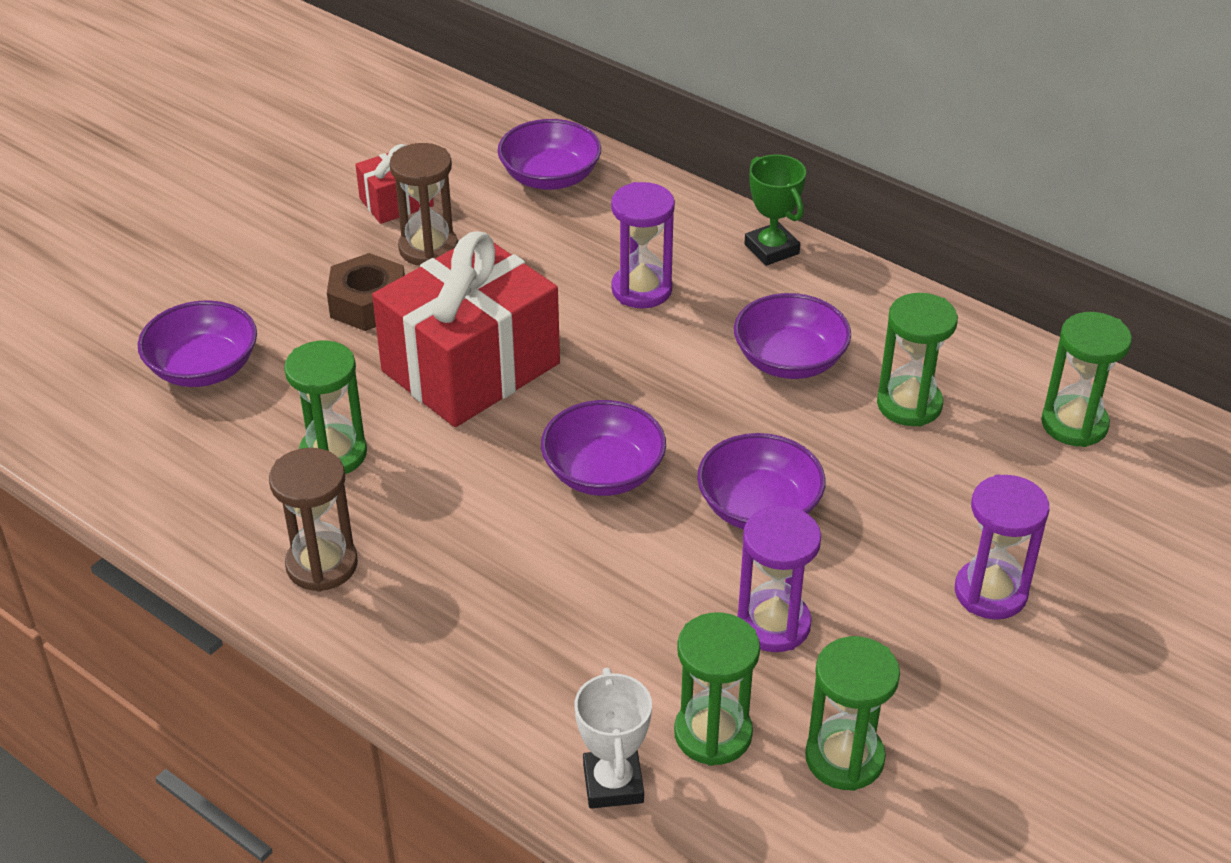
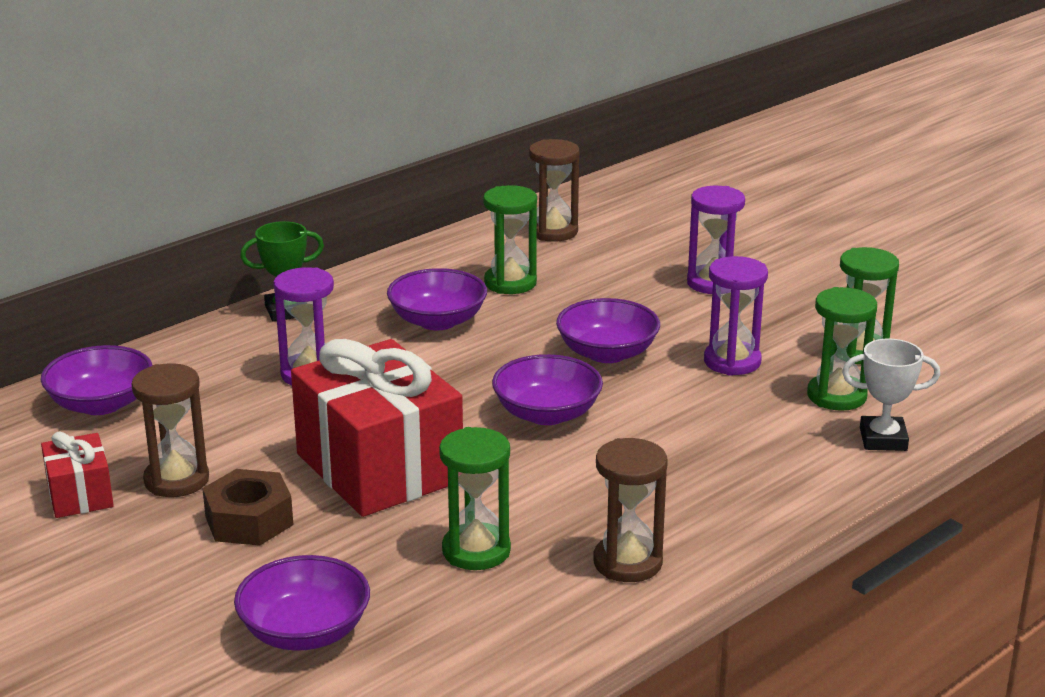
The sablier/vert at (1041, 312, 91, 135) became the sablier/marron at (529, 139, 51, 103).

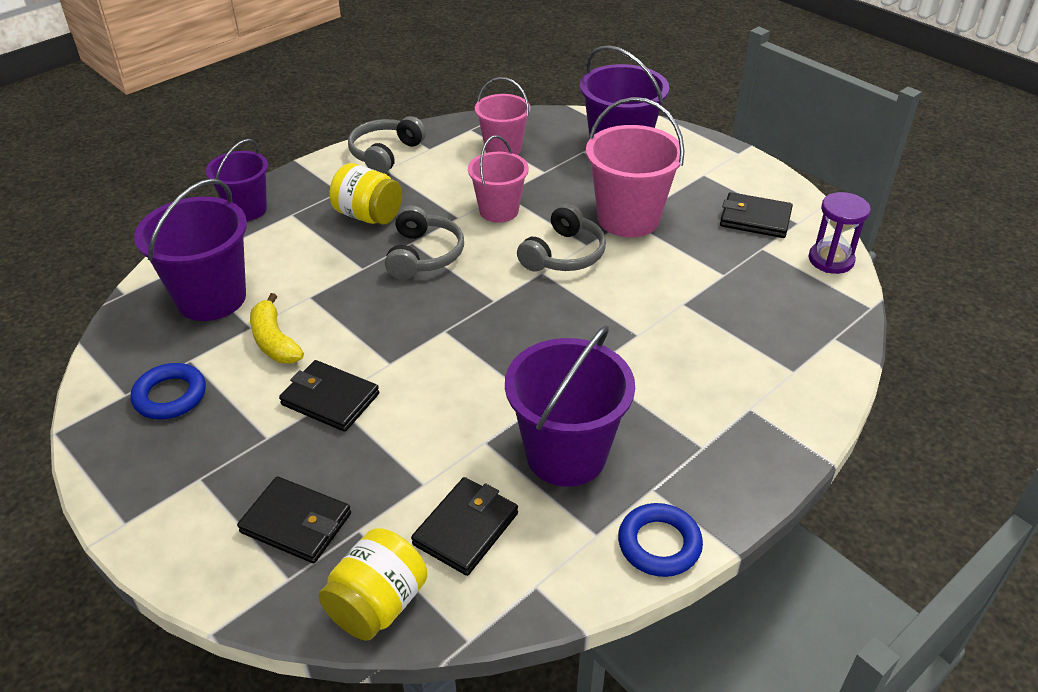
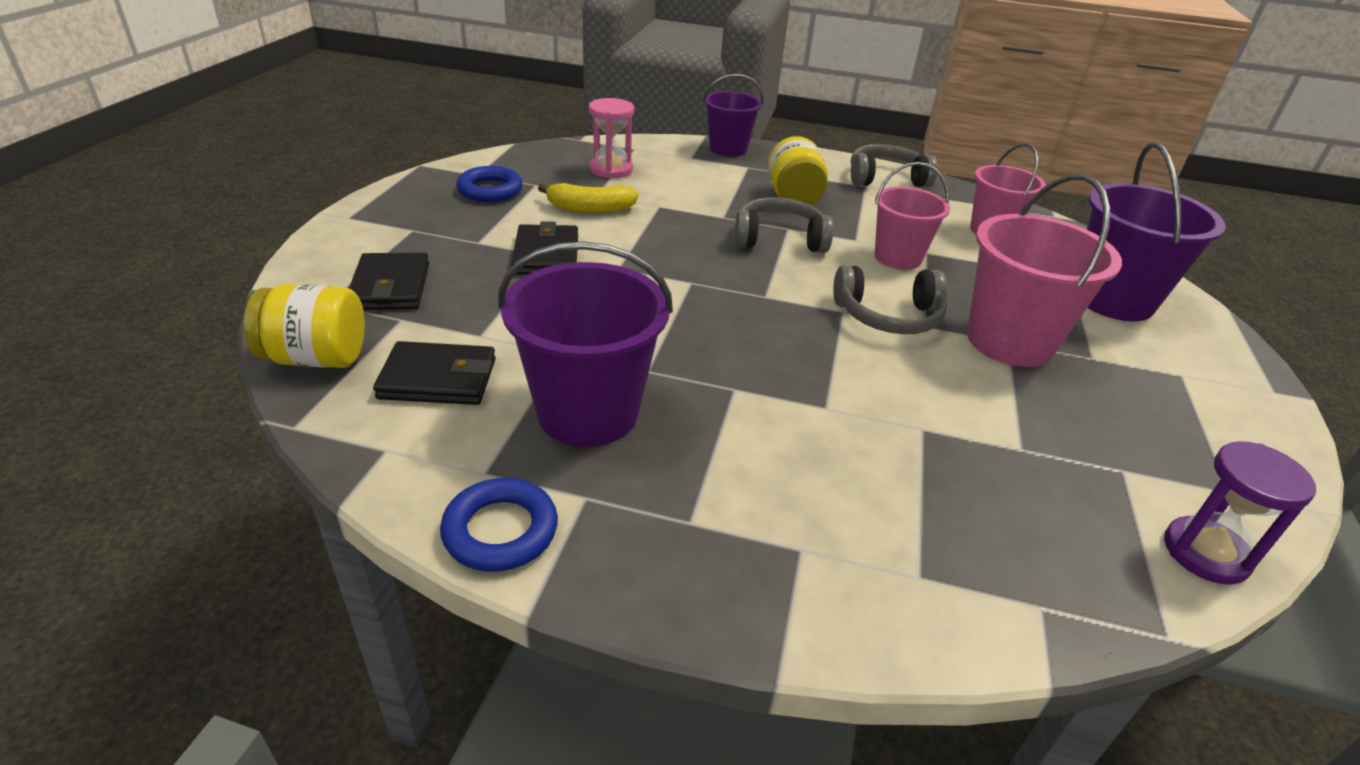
The seau/violet at (134, 178, 113, 143) was replaced by the sablier/rose at (589, 98, 45, 81).
The portefeuille/noir at (720, 192, 73, 46) disappeared.
The casque audio/gris at (385, 205, 79, 75) turned 150 degrees counterclockwise.
The banane/jaune at (250, 293, 54, 70) turned 120 degrees counterclockwise.

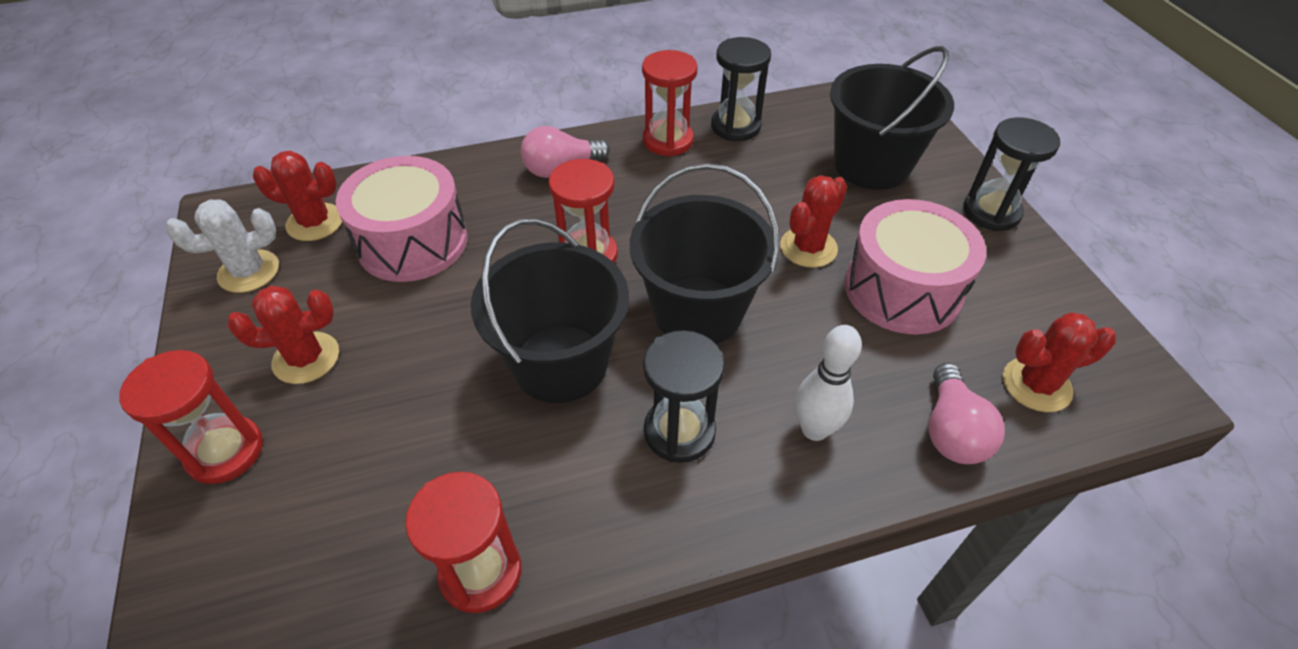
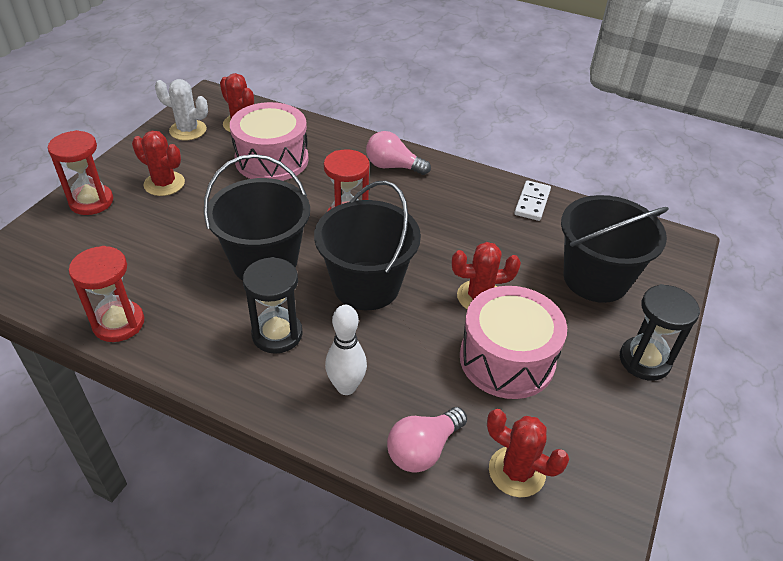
The sablier/noir at (711, 37, 60, 104) was replaced by the domino/blanc at (514, 180, 37, 41).
The sablier/rouge at (642, 50, 56, 106) disappeared.

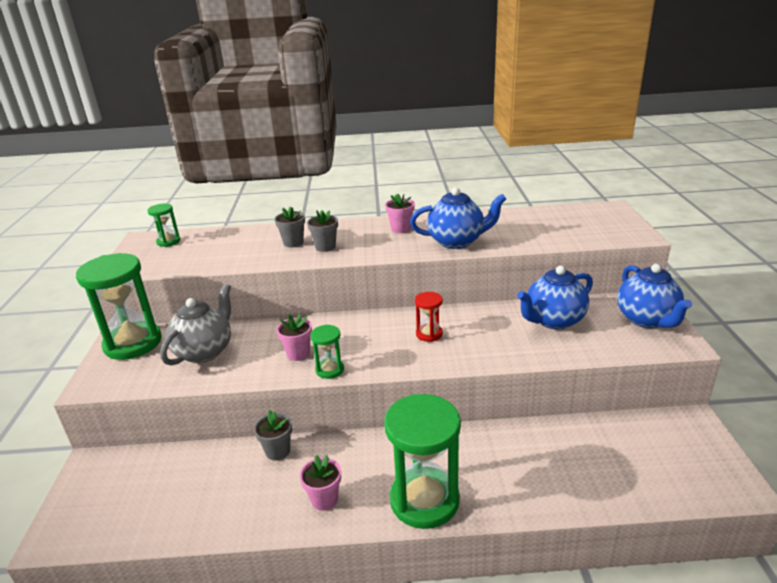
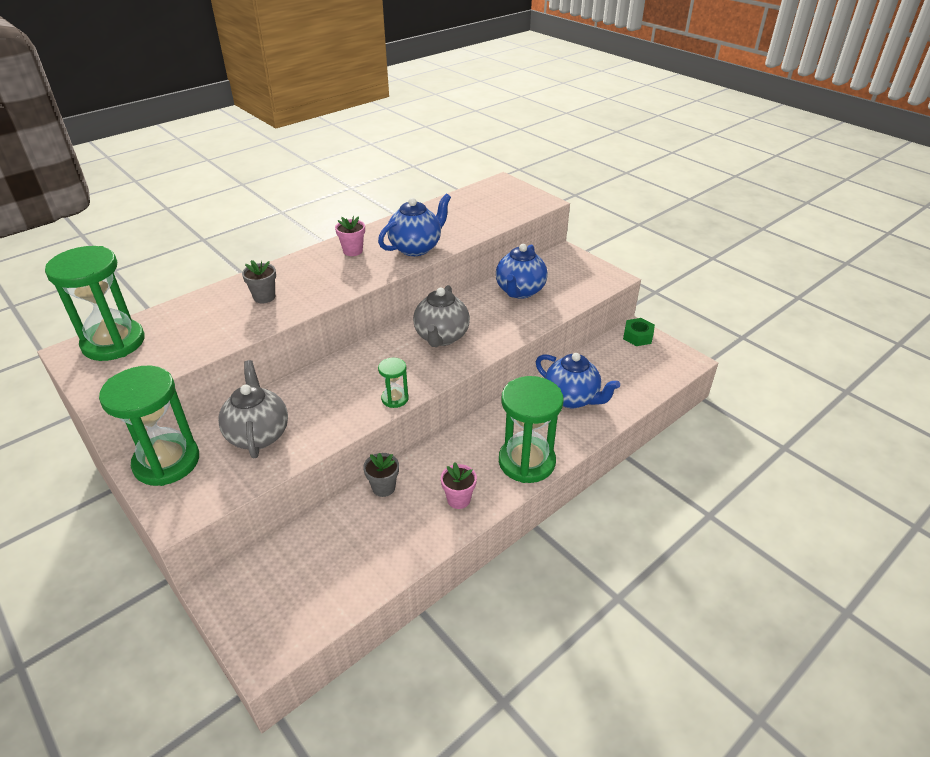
The sablier/vert at (147, 204, 33, 43) changed to 2.13 times the size.
The pot de fleurs/gris at (307, 210, 31, 42) disappeared.
The théière/bleu moved from (617, 264, 75, 64) to (536, 353, 84, 55).
The sablier/rouge at (415, 292, 28, 50) was replaced by the théière/gris at (413, 285, 57, 62).
The pot de fleurs/rose at (277, 314, 35, 47) disappeared.
The écrou/vert at (623, 318, 32, 28) appeared.

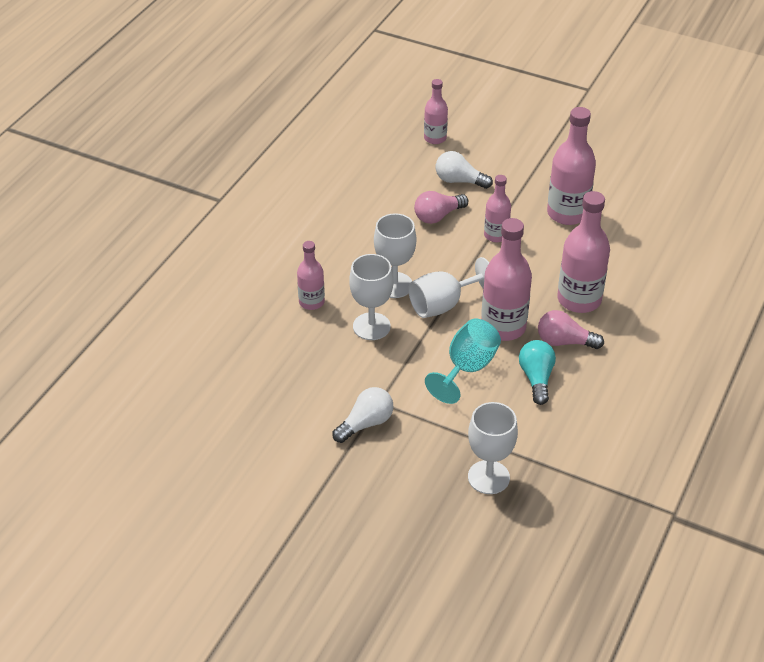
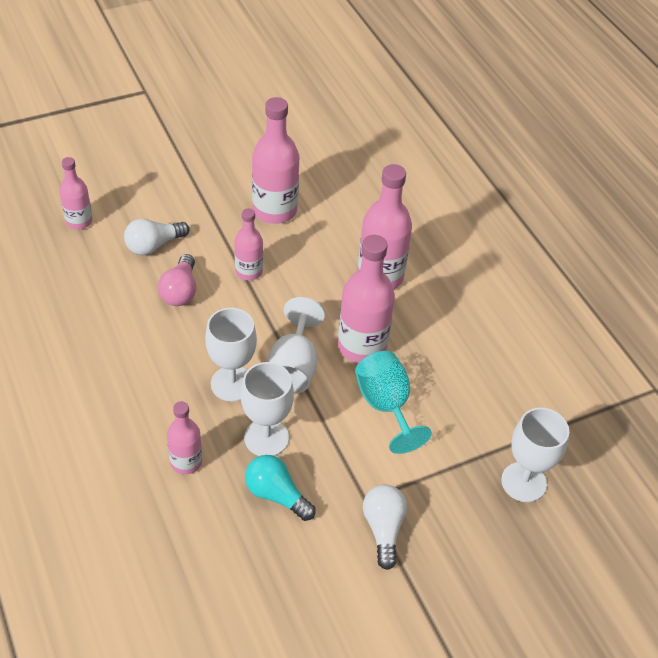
The ampoule/rose at (538, 310, 66, 39) disappeared.
The ampoule/turquoise moved from (519, 340, 37, 65) to (245, 455, 71, 66).

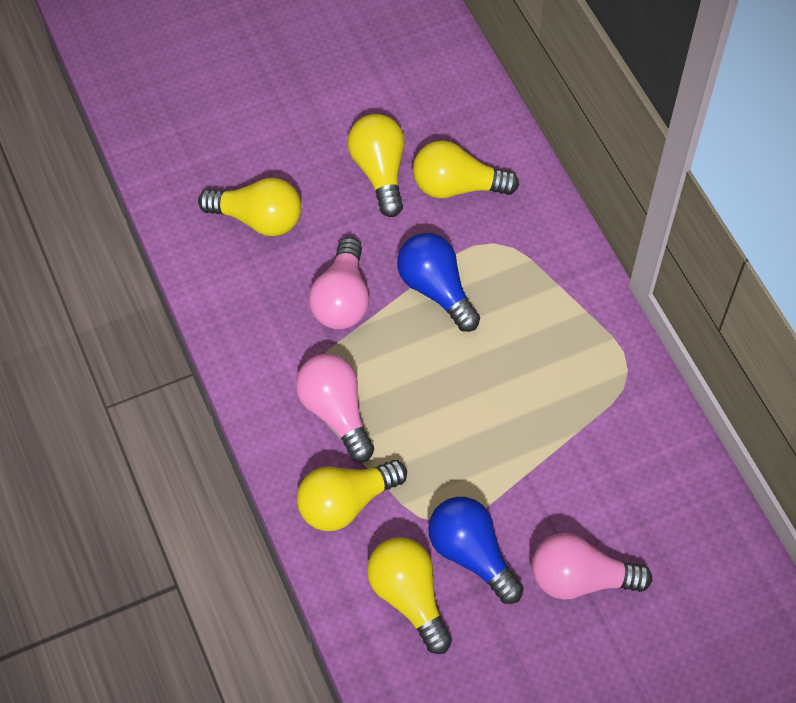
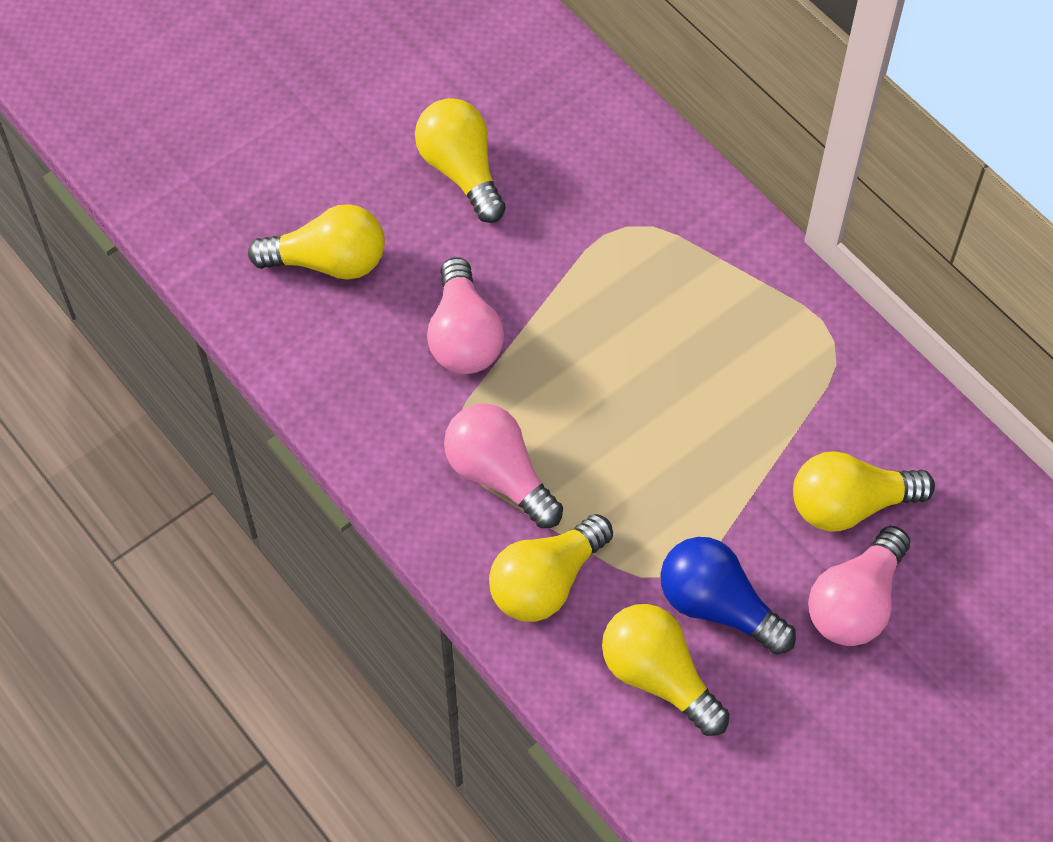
The ampoule/jaune moved from (413, 140, 106, 58) to (793, 451, 142, 80).
The ampoule/bleu at (397, 233, 83, 99) disappeared.
The ampoule/rose at (532, 533, 120, 67) turned 45 degrees counterclockwise.

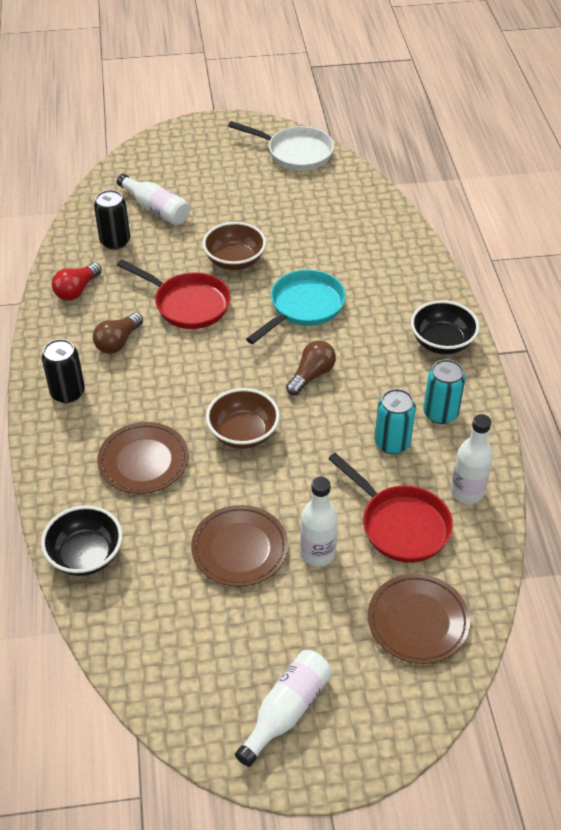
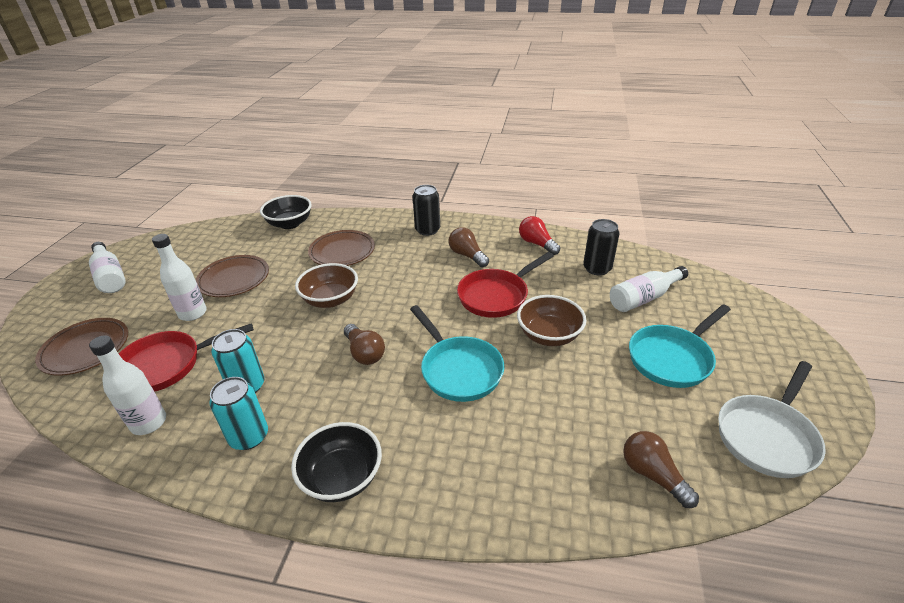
The poêle/turquoise at (629, 305, 102, 83) appeared.
The ampoule/marron at (623, 431, 76, 77) appeared.

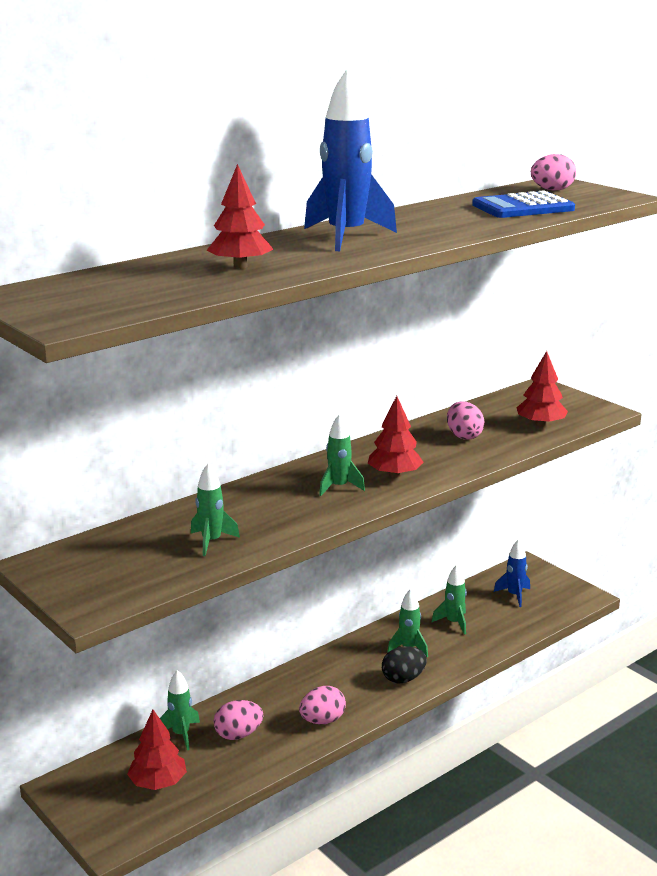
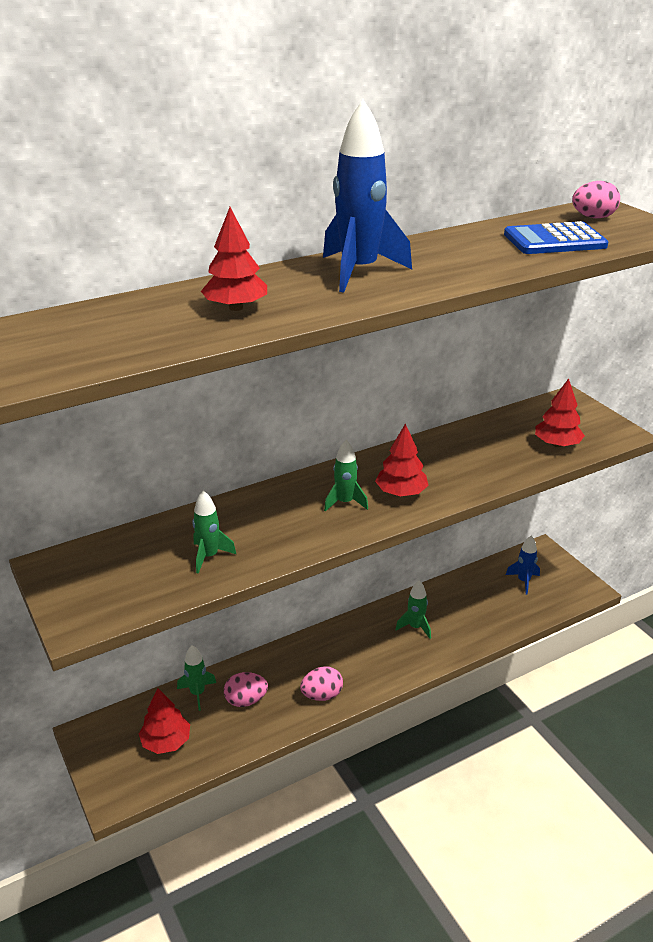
The œuf/rose at (447, 401, 38, 39) disappeared.
The fusée/vert at (432, 565, 35, 70) disappeared.
The œuf/noir at (382, 646, 45, 38) disappeared.

